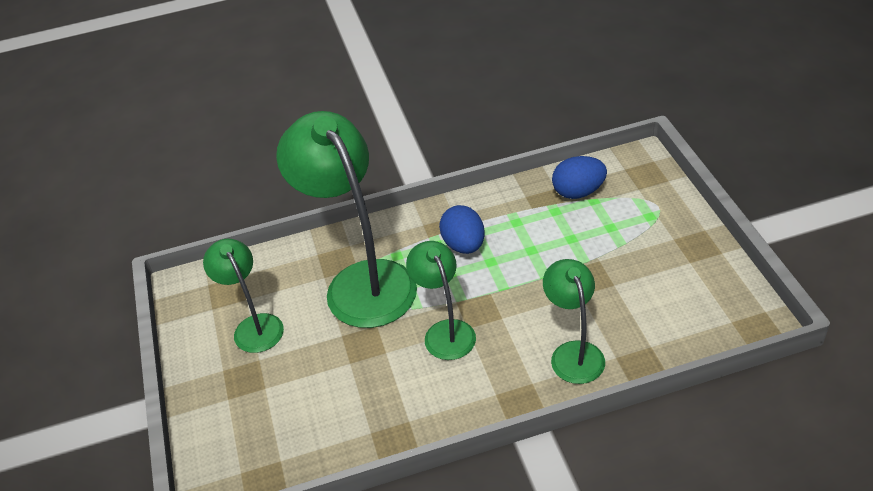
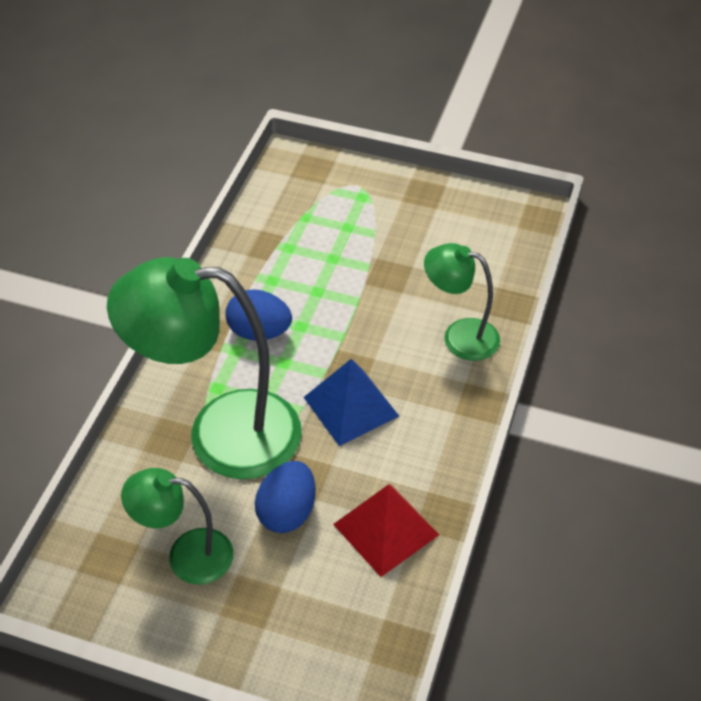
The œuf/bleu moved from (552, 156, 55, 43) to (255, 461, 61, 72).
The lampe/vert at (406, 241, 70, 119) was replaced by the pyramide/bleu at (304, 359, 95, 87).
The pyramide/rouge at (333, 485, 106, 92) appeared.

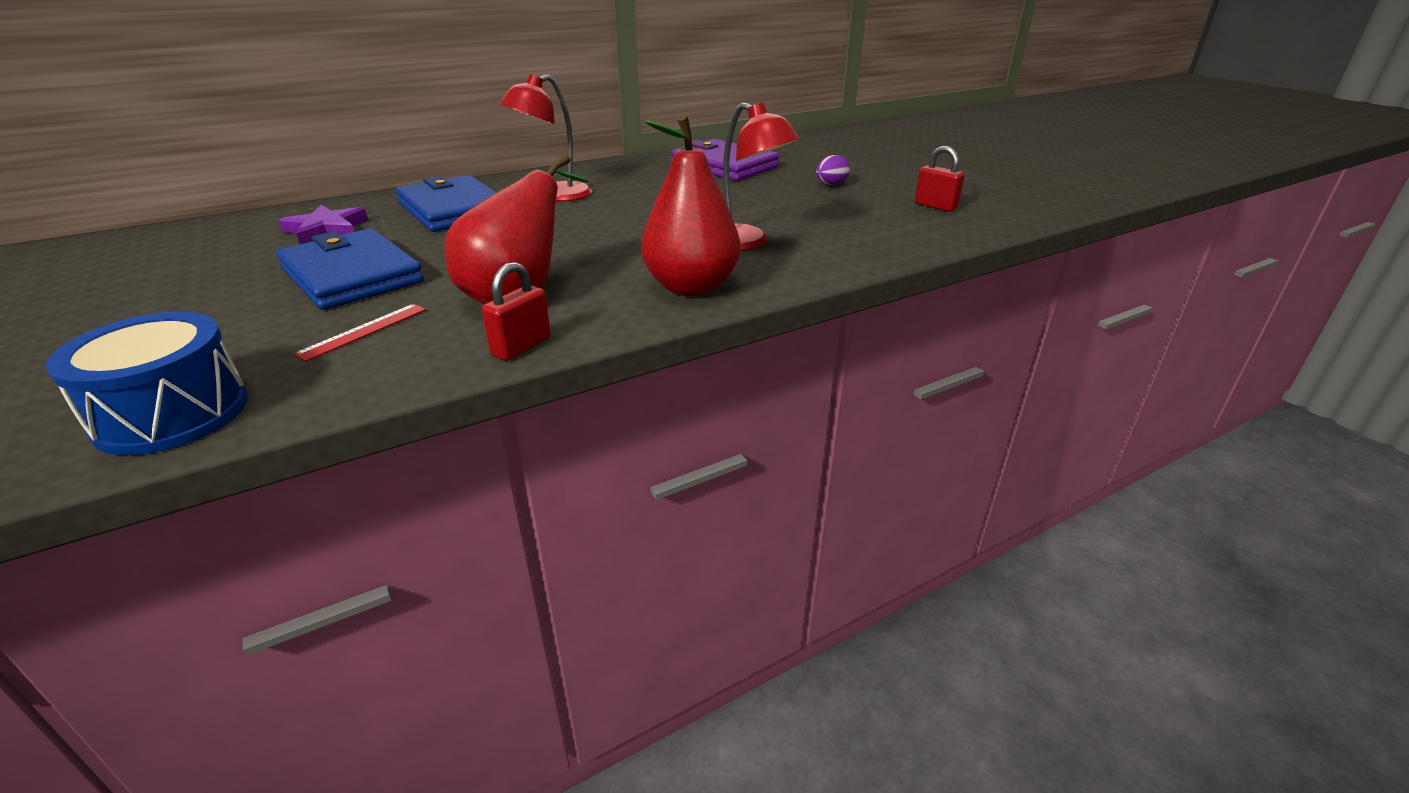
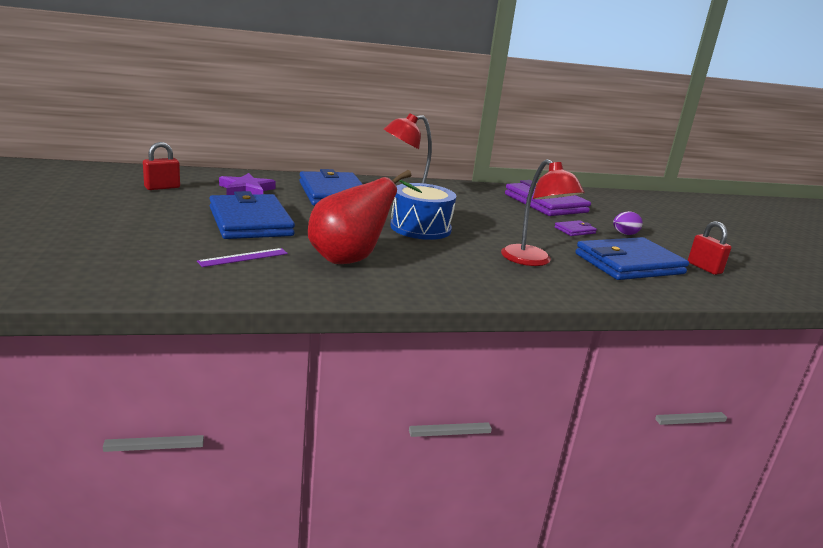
The poire/rouge at (641, 114, 100, 182) disappeared.
The cadenas/rouge moved from (482, 262, 69, 99) to (143, 142, 37, 48).
The règle/rouge at (294, 304, 132, 58) became the règle/violet at (197, 248, 91, 19).
The tambour/bleu moved from (46, 311, 202, 145) to (390, 183, 66, 57).
The portefeuille/violet at (554, 220, 43, 16) appeared.
The portefeuille/bleu at (576, 237, 113, 43) appeared.

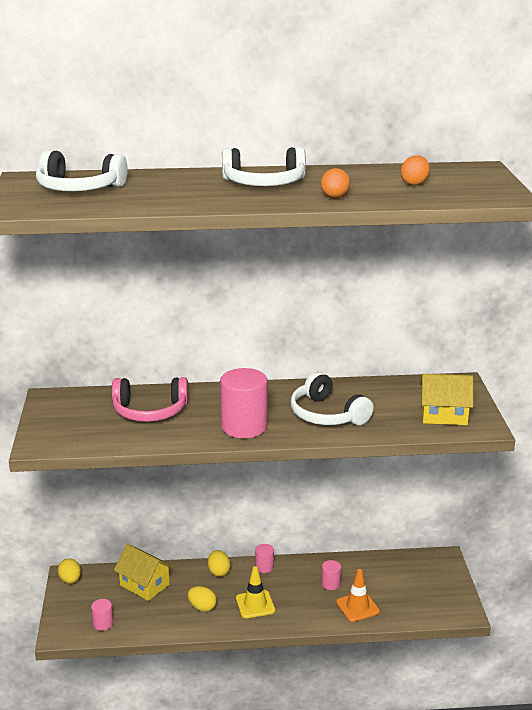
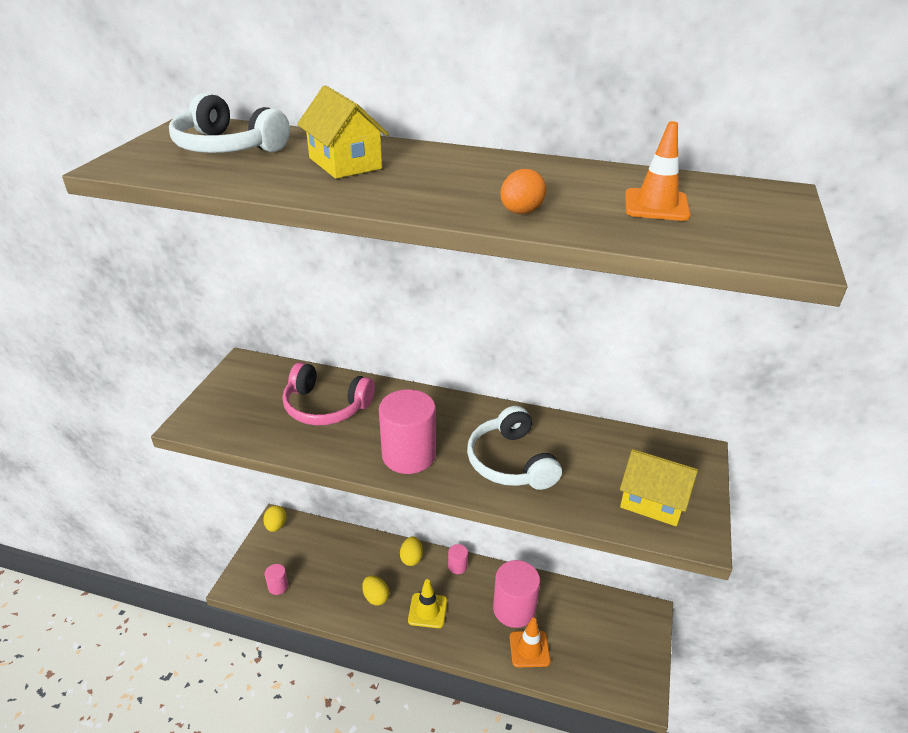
The casque audio/blanc at (222, 147, 84, 39) disappeared.
The œuf/orange at (401, 155, 29, 31) was replaced by the cône de chantier/orange at (625, 121, 66, 100).
The maison/jaune moved from (114, 544, 59, 57) to (297, 85, 92, 94).
The cylindre/rose at (321, 560, 20, 30) changed to 2.09 times the size.

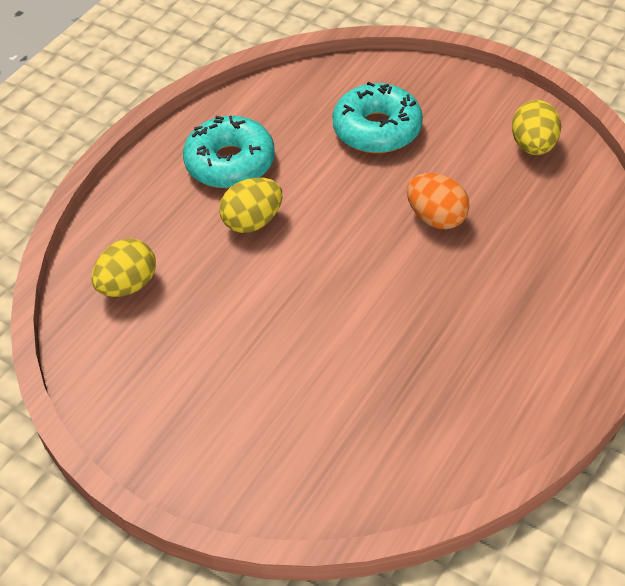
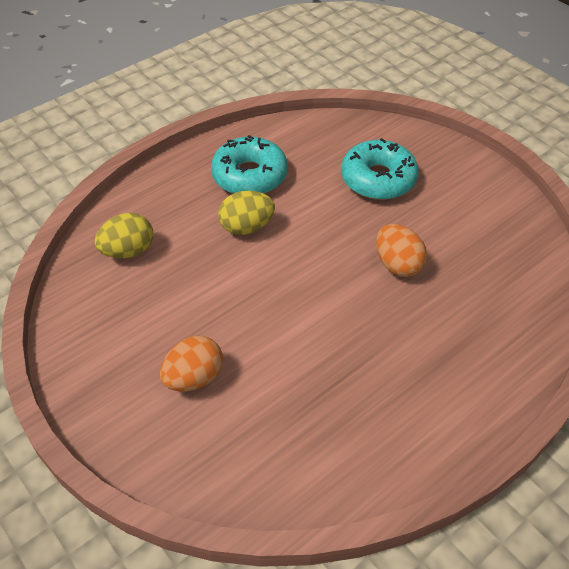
The œuf/jaune at (512, 100, 49, 55) disappeared.
The œuf/orange at (160, 336, 63, 55) appeared.

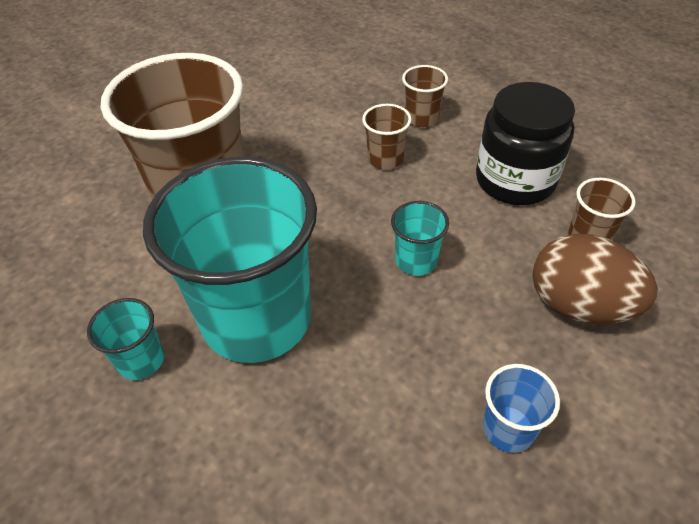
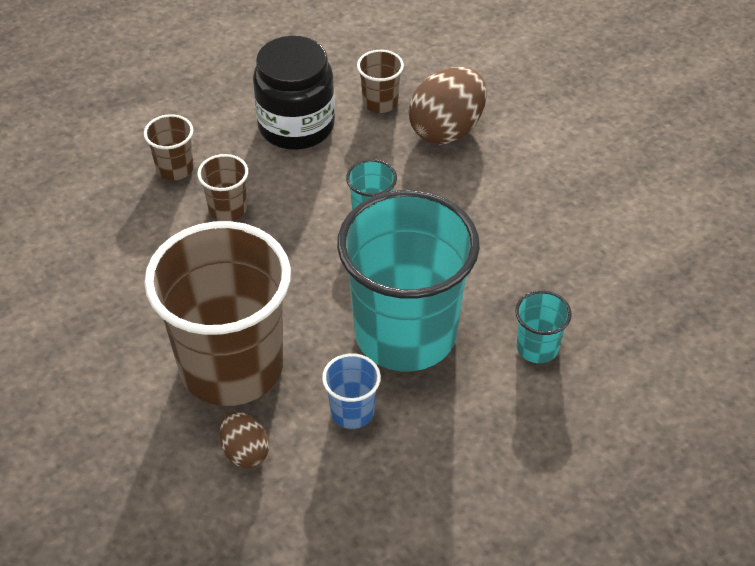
The gobelet/turquoise moved from (87, 298, 77, 82) to (515, 290, 57, 73).
The gobelet/bleu moved from (483, 364, 77, 89) to (322, 353, 59, 76).
The œuf/marron at (220, 412, 49, 56) appeared.

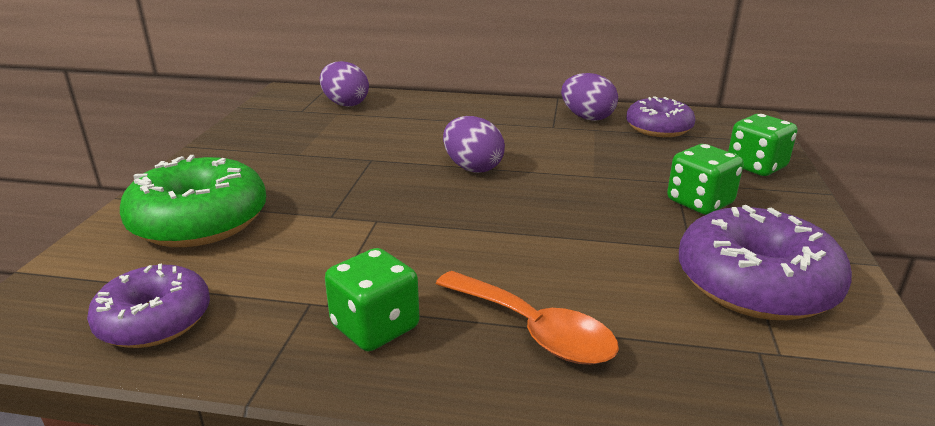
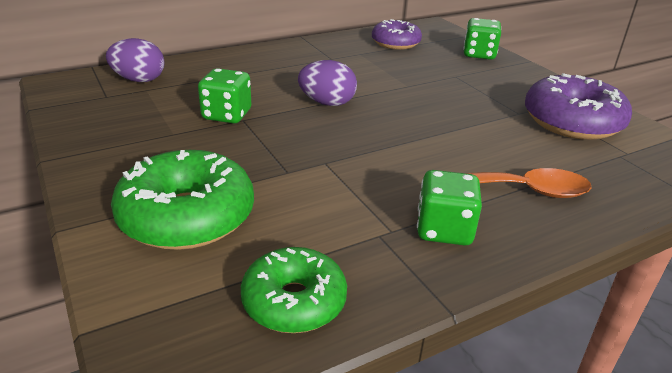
The œuf/violet at (561, 73, 57, 48) disappeared.
The dé/vert moved from (667, 144, 77, 71) to (198, 68, 53, 56).
The beignet/violet at (87, 263, 123, 85) became the beignet/vert at (241, 247, 106, 86).

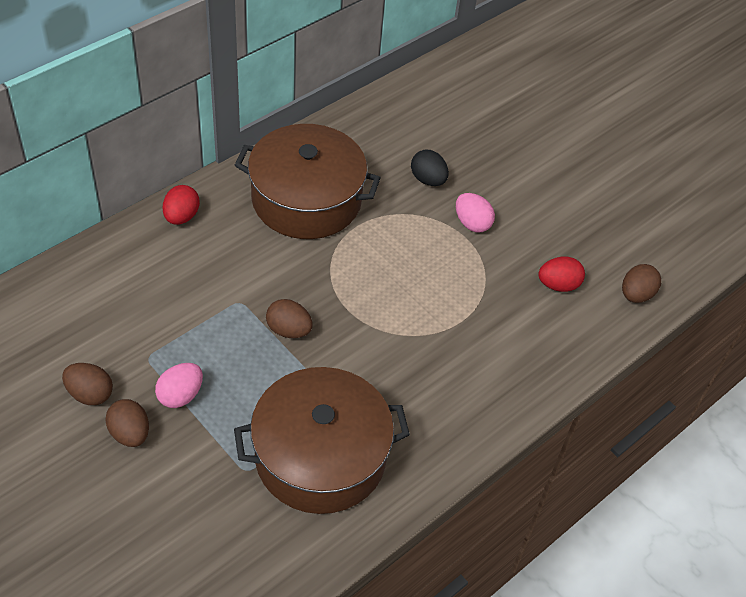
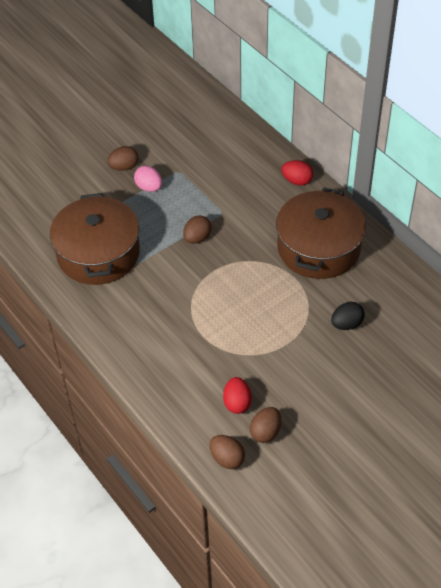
The œuf/rose at (456, 193, 39, 40) disappeared.
The œuf/marron moved from (62, 363, 51, 42) to (250, 407, 31, 36).

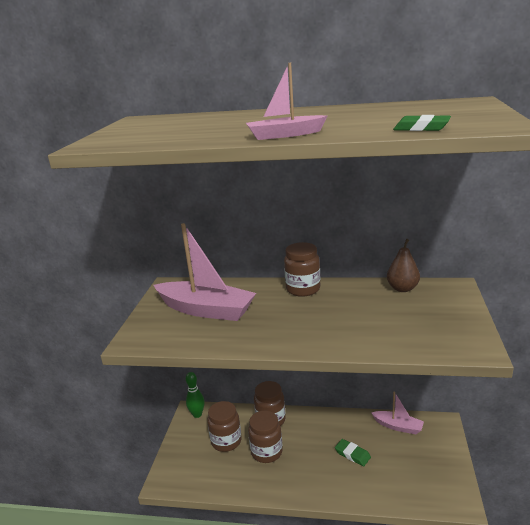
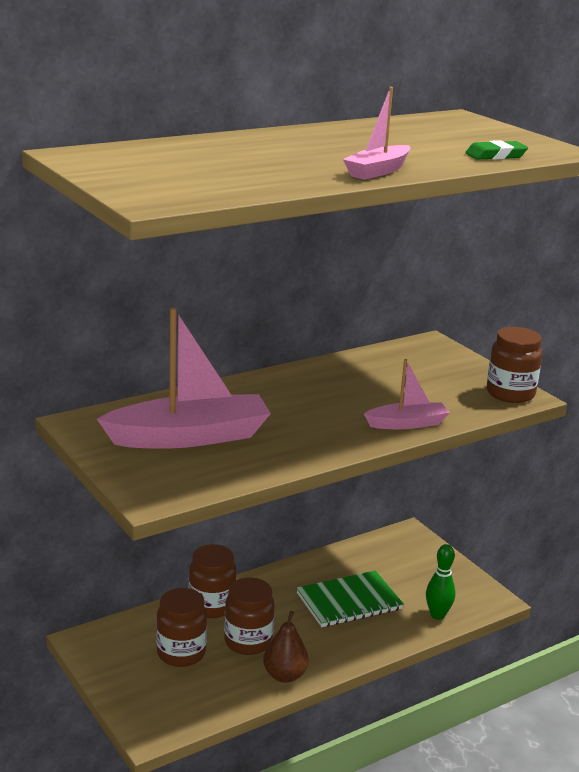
The poire/marron moved from (387, 239, 33, 53) to (263, 611, 46, 72).
The bocal/marron moved from (284, 242, 36, 55) to (487, 327, 55, 76).
The quille/vert moved from (186, 372, 19, 46) to (426, 544, 30, 76).
The bateau/rose moved from (371, 392, 53, 42) to (364, 359, 86, 70).
The gomme/vert at (335, 439, 36, 27) was replaced by the carnet/vert at (296, 570, 108, 57).

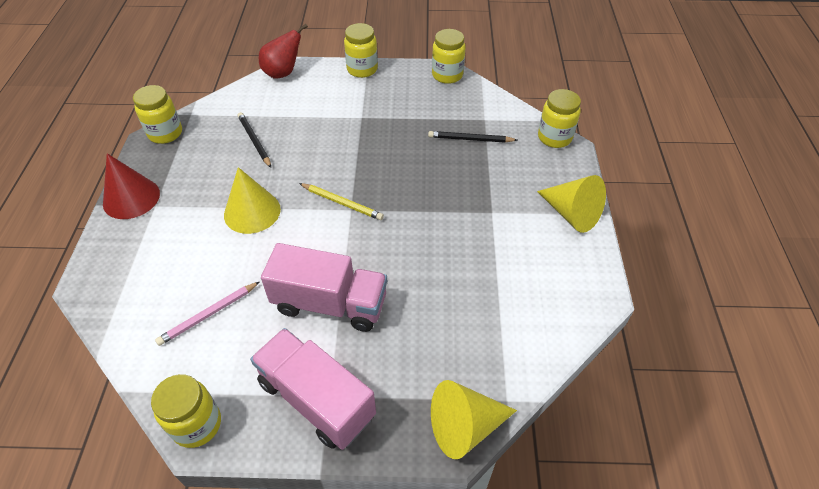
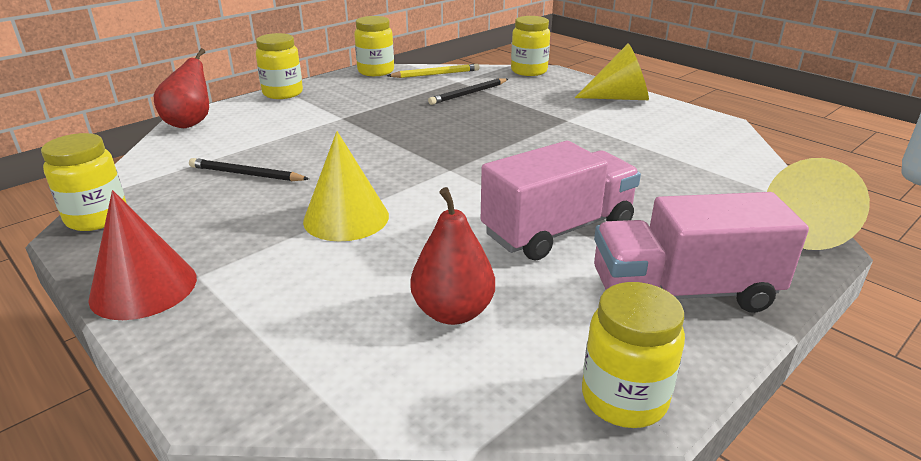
The crayon/jaune moved from (299, 183, 85, 37) to (387, 64, 93, 14).
The crayon/rose at (155, 282, 104, 64) was replaced by the poire/rouge at (410, 187, 85, 138).

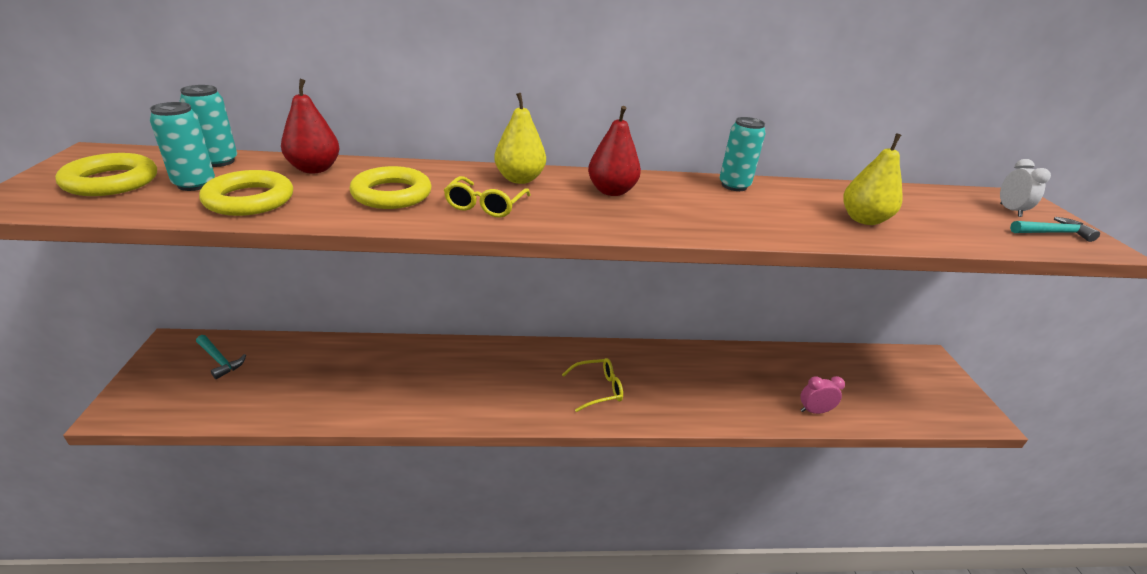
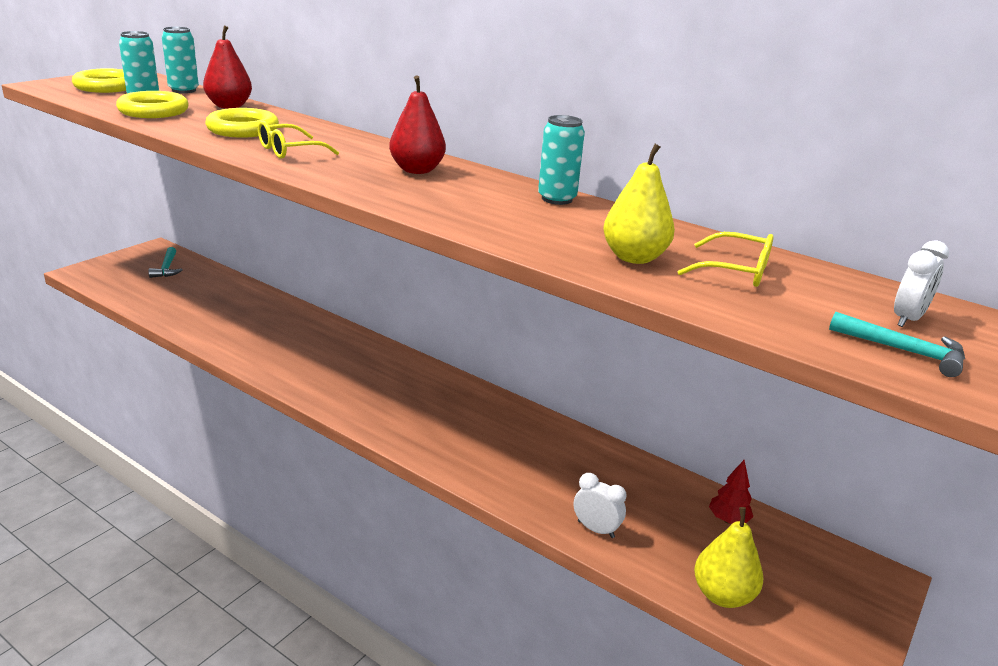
The poire/jaune moved from (494, 93, 52, 91) to (694, 507, 69, 101).
The lunettes/jaune moved from (562, 358, 61, 54) to (678, 232, 96, 55).
The réveil/rose at (800, 376, 45, 38) became the réveil/blanc at (574, 473, 52, 65).
The arbre/rouge at (709, 460, 44, 64) appeared.

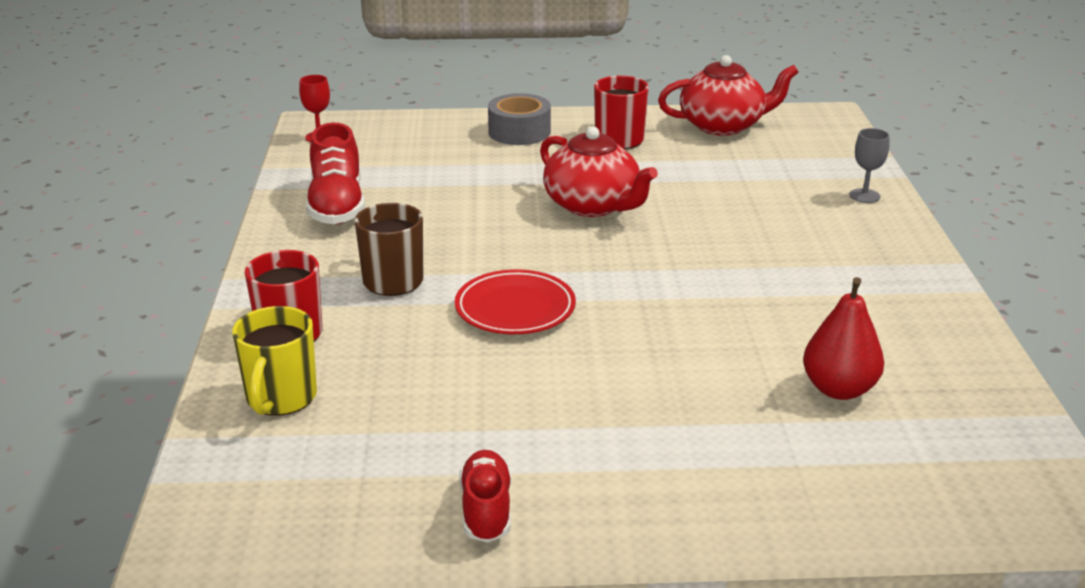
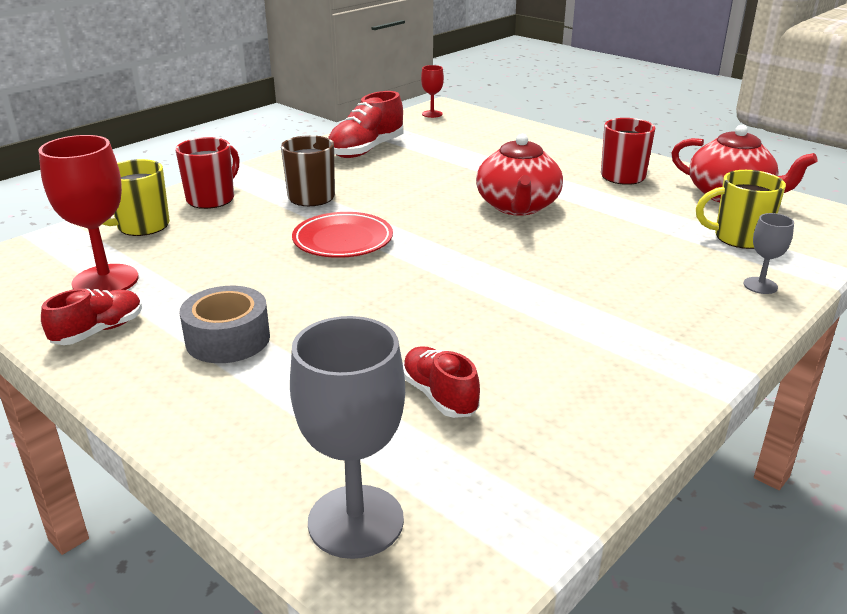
The ruban adhésif/gris moved from (488, 93, 63, 52) to (180, 286, 90, 77).
The poire/rouge at (803, 277, 81, 123) was replaced by the chaussure/rouge at (403, 346, 77, 72).
The verre à pied/rouge at (38, 135, 101, 156) appeared.
The tasse/jaune at (696, 170, 90, 79) appeared.
The verre à pied/gris at (290, 316, 115, 243) appeared.

